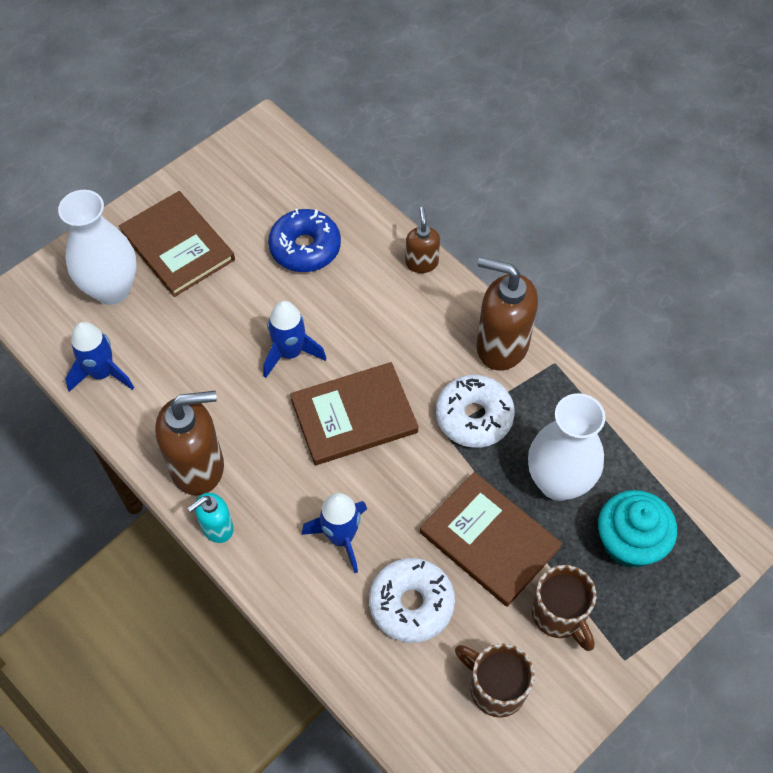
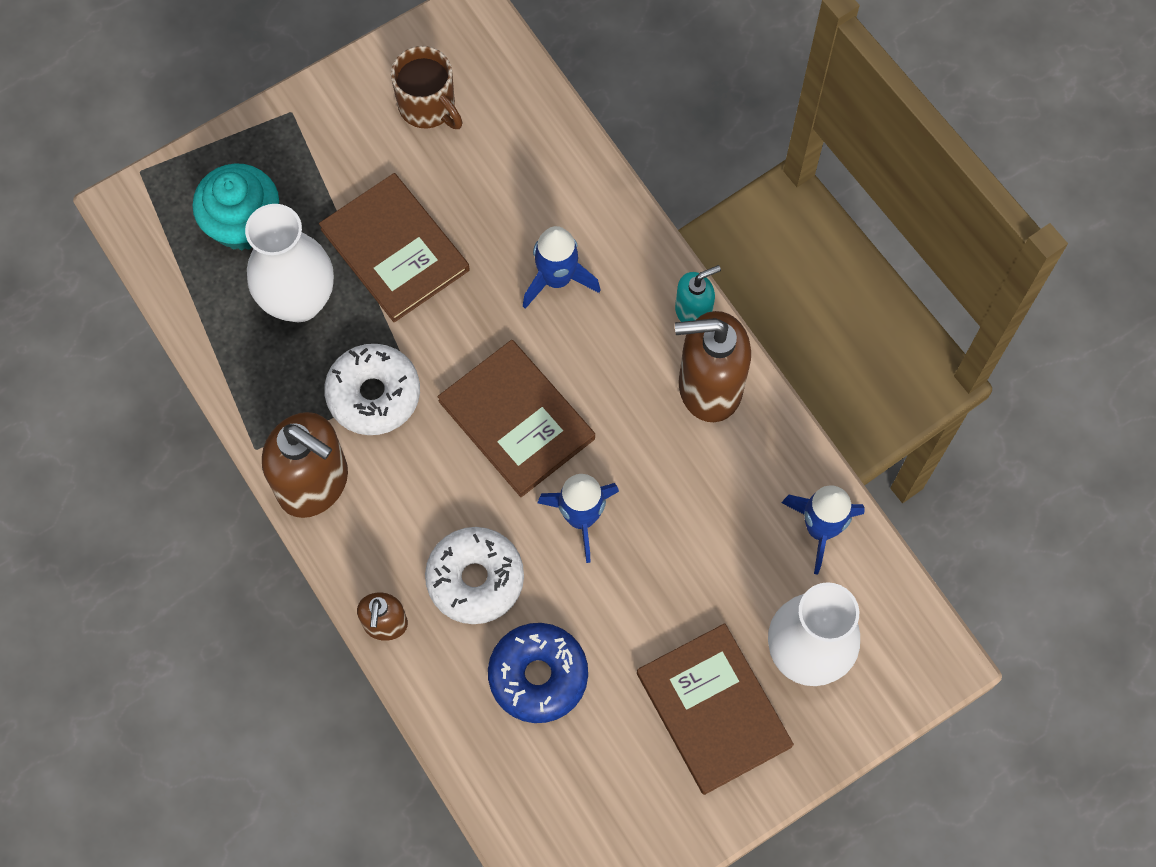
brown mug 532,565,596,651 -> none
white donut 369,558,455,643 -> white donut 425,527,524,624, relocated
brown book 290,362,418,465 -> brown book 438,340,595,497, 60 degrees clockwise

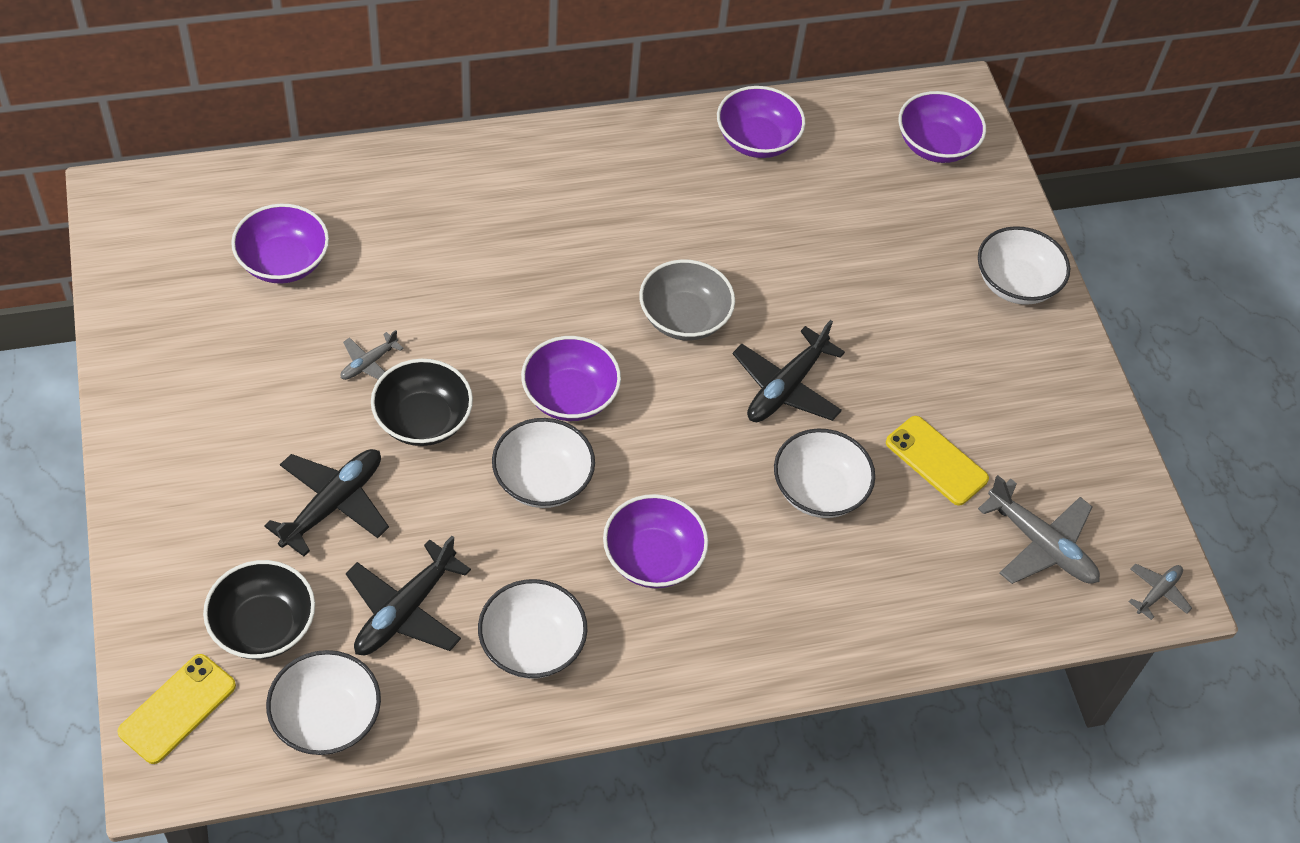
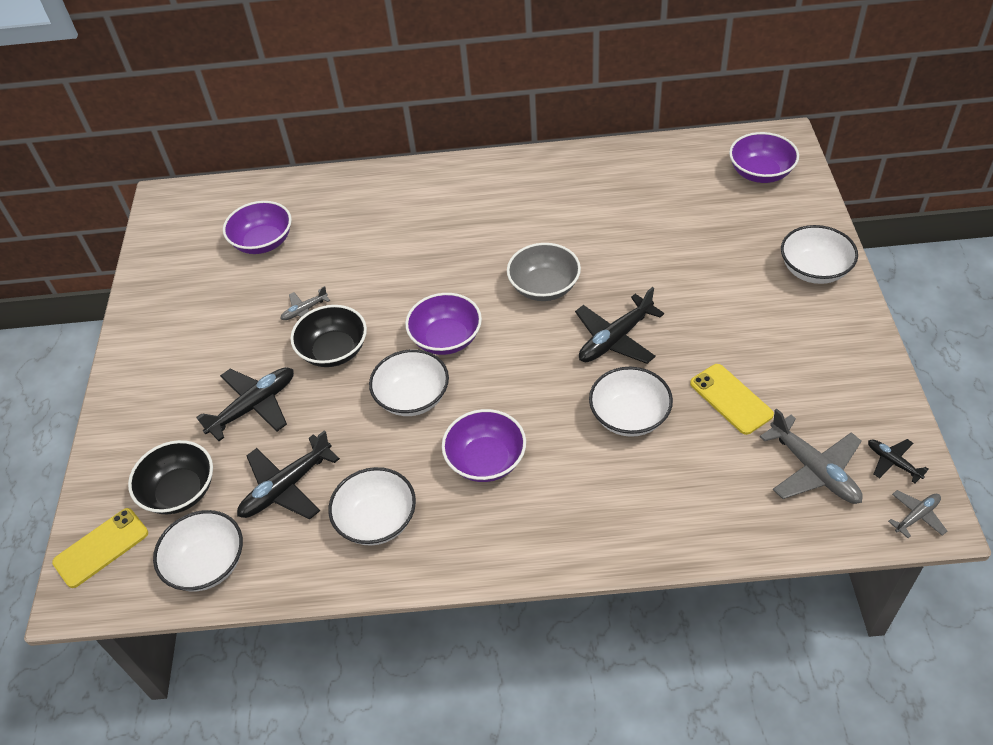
purple bowl 717,86,806,158 -> none
none -> black plane 868,439,928,483

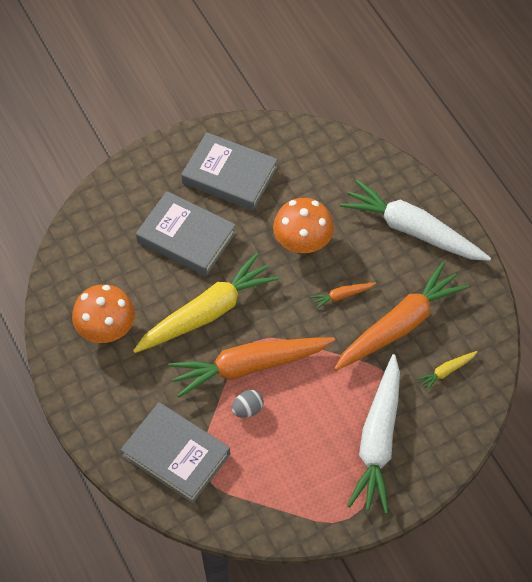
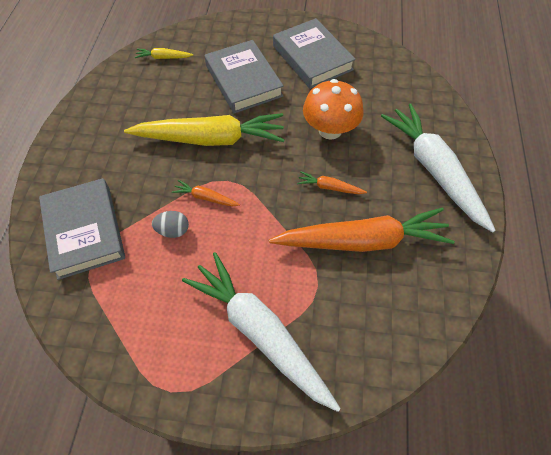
orange mushroom 72,284,135,343 -> none
yellow carrot 417,351,478,391 -> yellow carrot 135,48,193,59, relocated
white carrot 347,354,400,514 -> white carrot 182,252,341,412, 90 degrees clockwise
orange carrot 168,337,335,397 -> orange carrot 172,180,240,206, x0.42

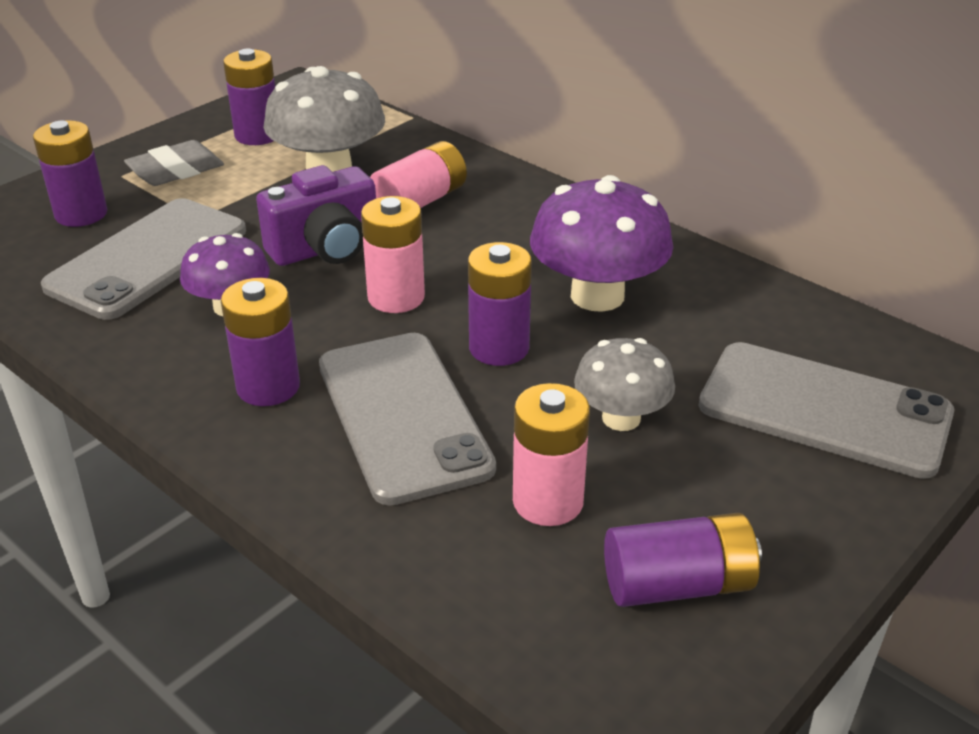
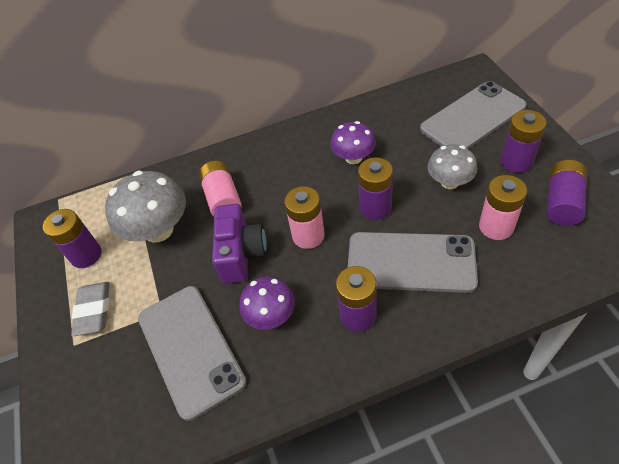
purple battery 33,120,107,227 -> purple battery 501,110,547,173, relocated
purple mushroom 530,175,673,312 -> purple mushroom 330,121,376,164, x0.62

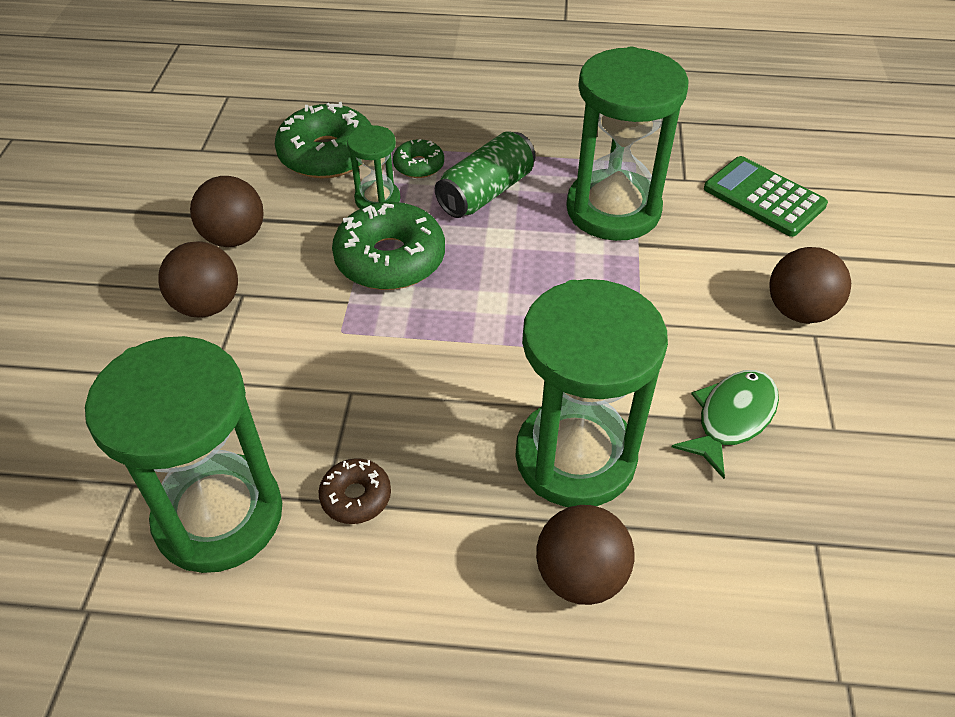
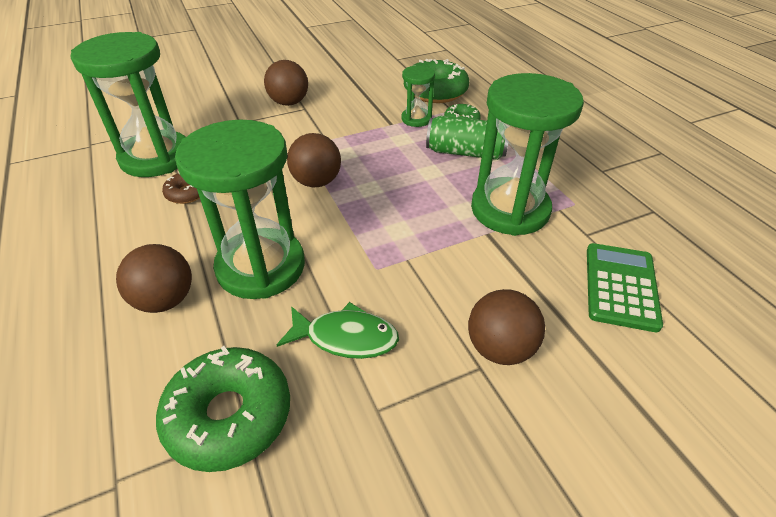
brown ball 190,176,264,247 -> brown ball 287,133,341,187, relocated
green donut 332,202,445,290 -> green donut 156,346,290,472, relocated

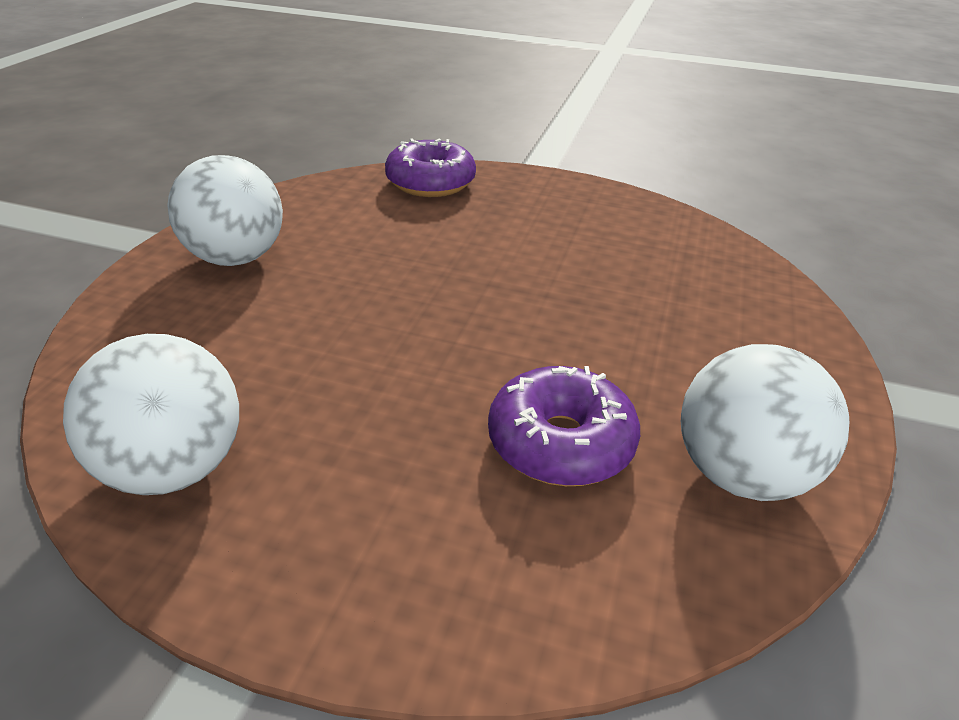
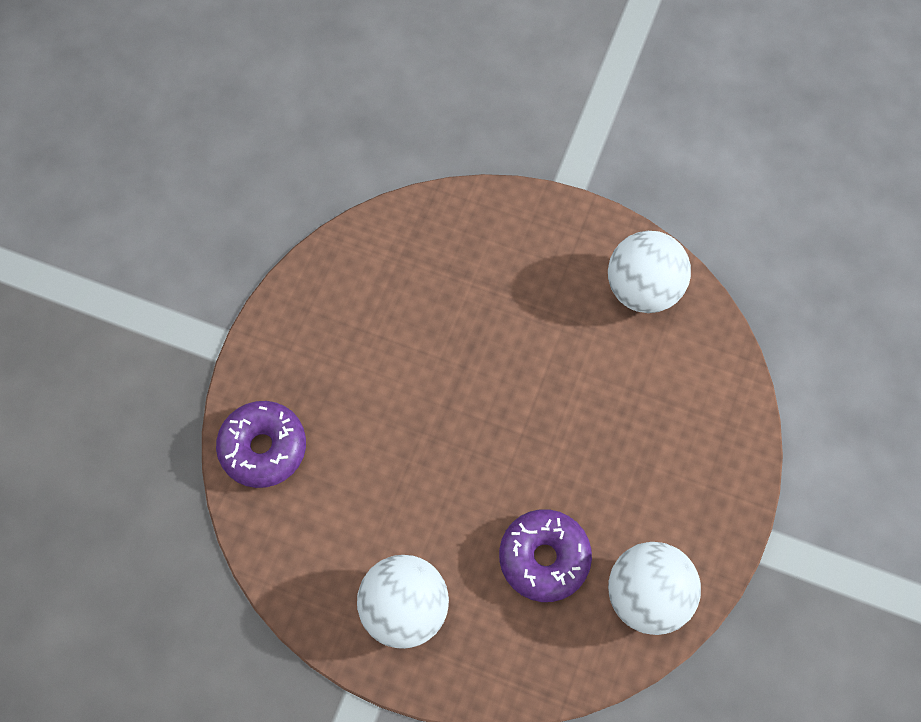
purple donut 488,366,640,486 -> purple donut 499,509,592,602, relocated

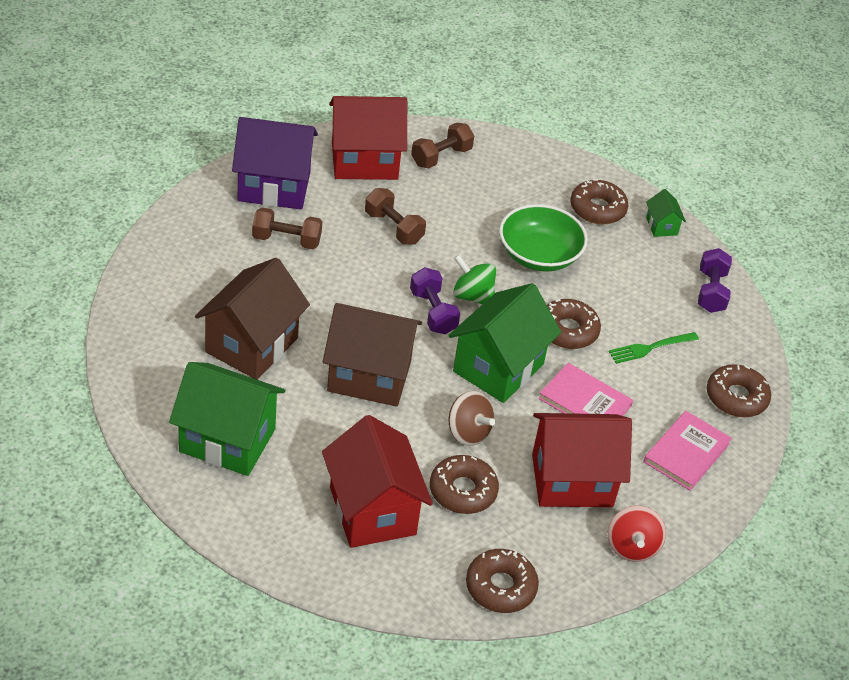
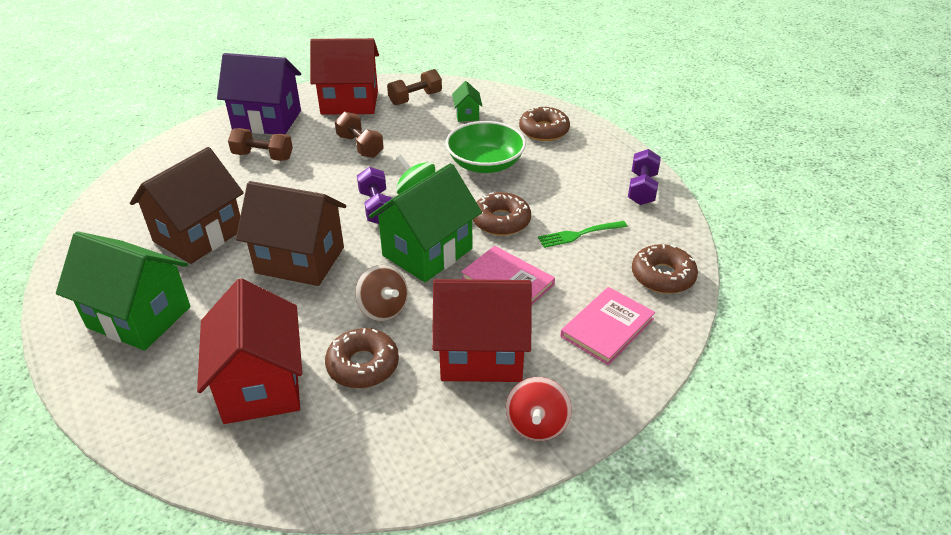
brown donut 466,549,539,613 -> none
green house 646,189,686,237 -> green house 452,81,482,122, relocated

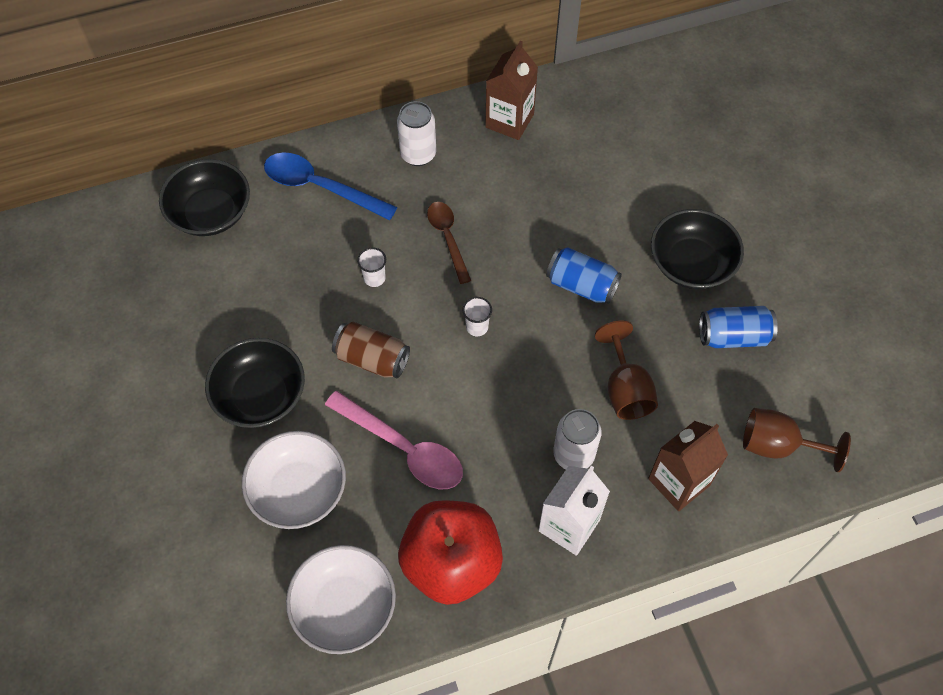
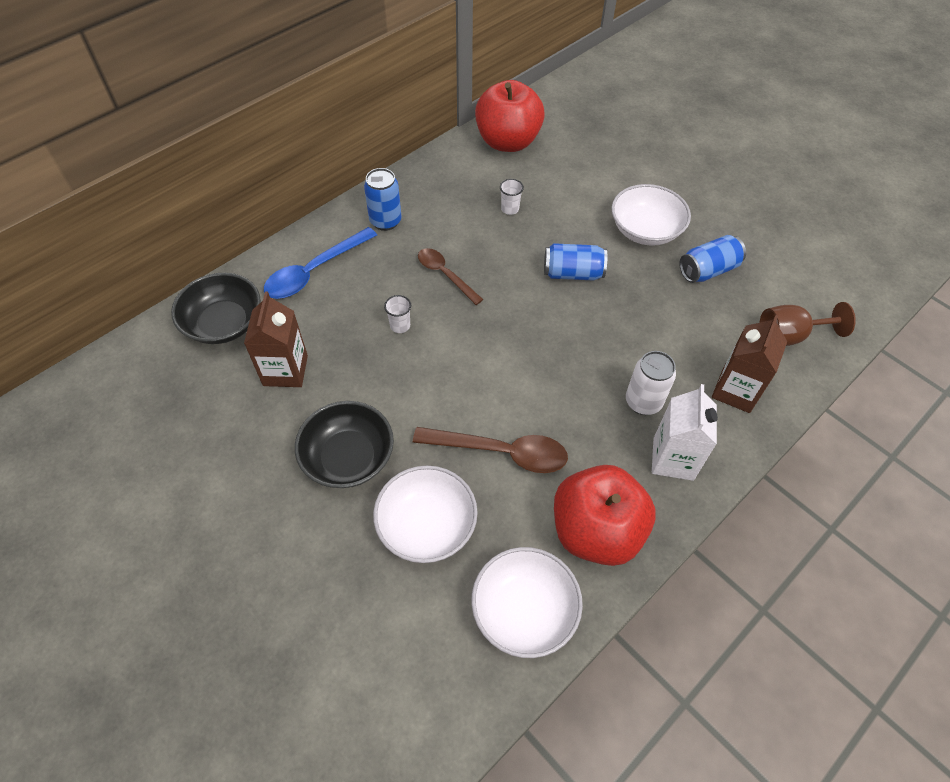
brown can 332,322,410,378 -> none
brown goblet 595,320,658,420 -> none
none -> red apple 475,80,545,152
white cup 463,297,492,336 -> white cup 500,179,524,215, relocated
brown carton 485,41,538,140 -> brown carton 244,291,308,387, relocated
pink spoon 325,391,463,489 -> brown spoon 413,427,568,473
white can 397,101,436,166 -> blue can 364,168,402,231
black bowl 651,209,744,289 -> white bowl 611,184,691,246
blue spoon 264,152,397,220 -> blue spoon 264,227,377,299, 45 degrees counterclockwise

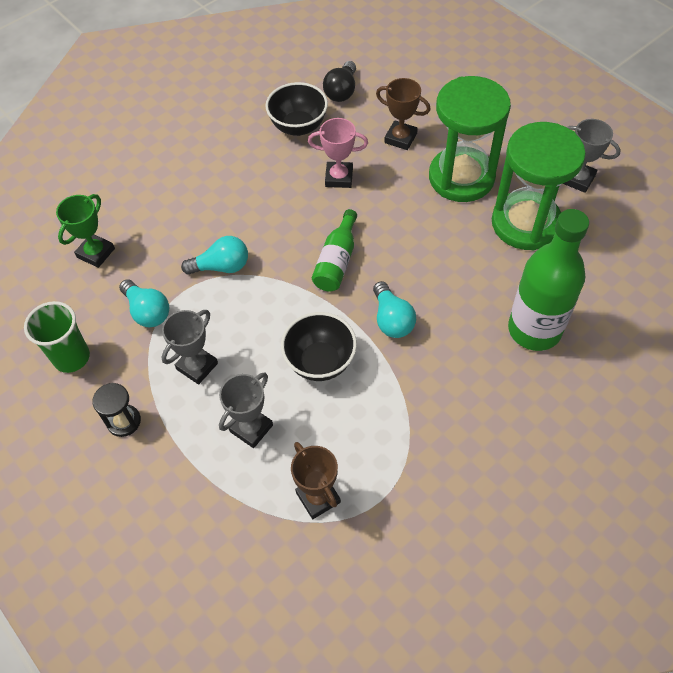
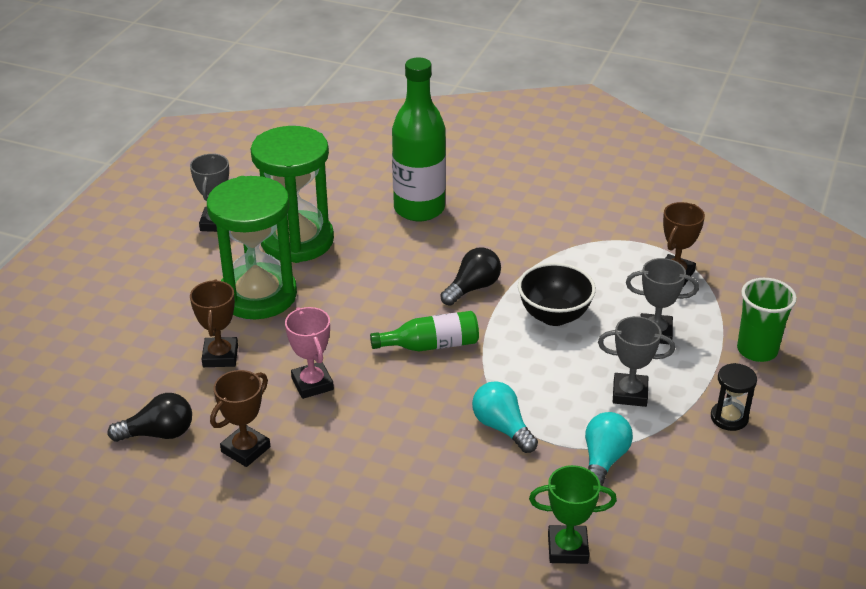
green cup 24,301,90,373 -> green cup 737,278,797,362, relocated
black bowl 266,82,328,136 -> brown trophy 210,370,270,467
turquoise light bulb 373,281,416,338 -> black light bulb 440,247,501,306

